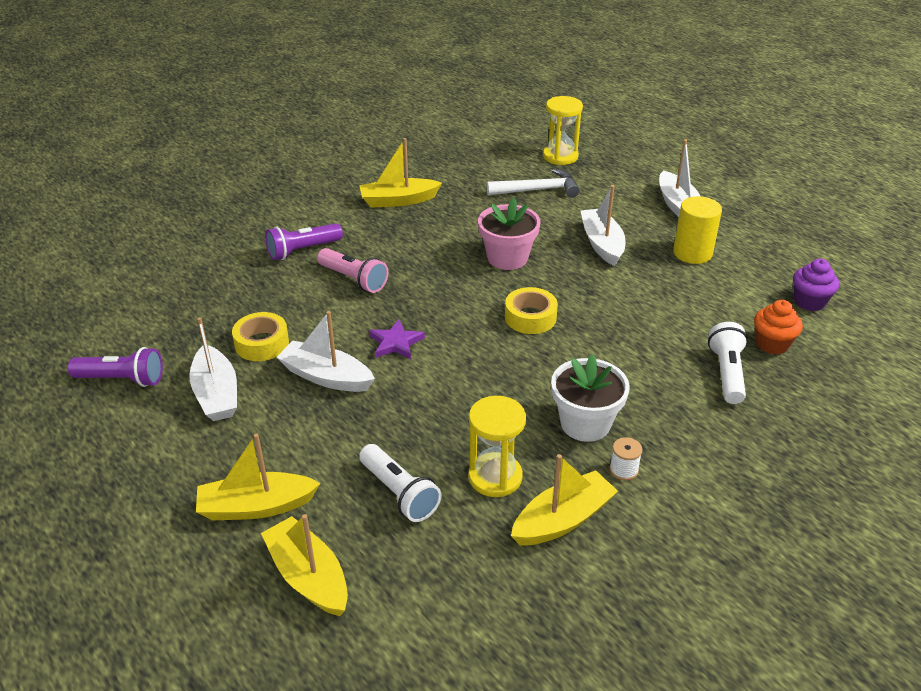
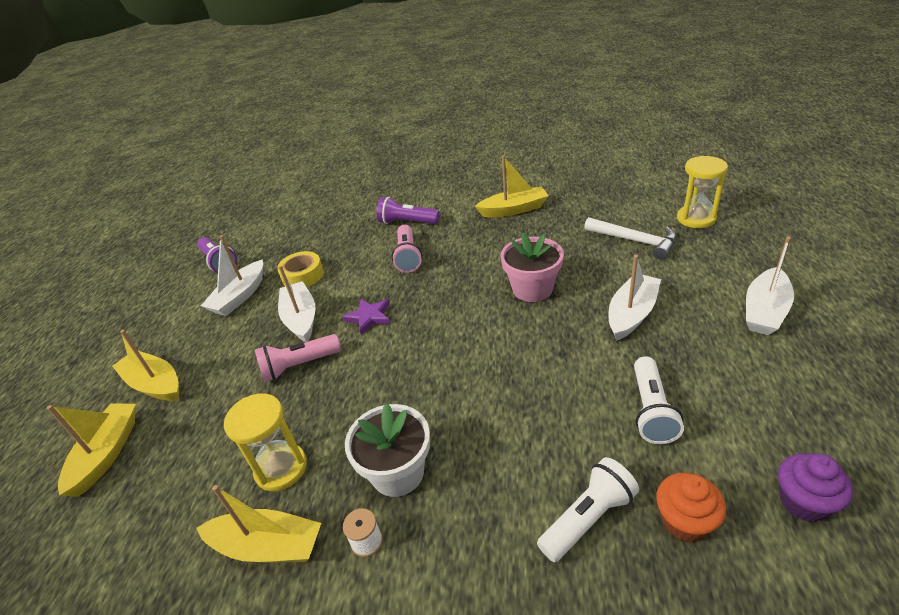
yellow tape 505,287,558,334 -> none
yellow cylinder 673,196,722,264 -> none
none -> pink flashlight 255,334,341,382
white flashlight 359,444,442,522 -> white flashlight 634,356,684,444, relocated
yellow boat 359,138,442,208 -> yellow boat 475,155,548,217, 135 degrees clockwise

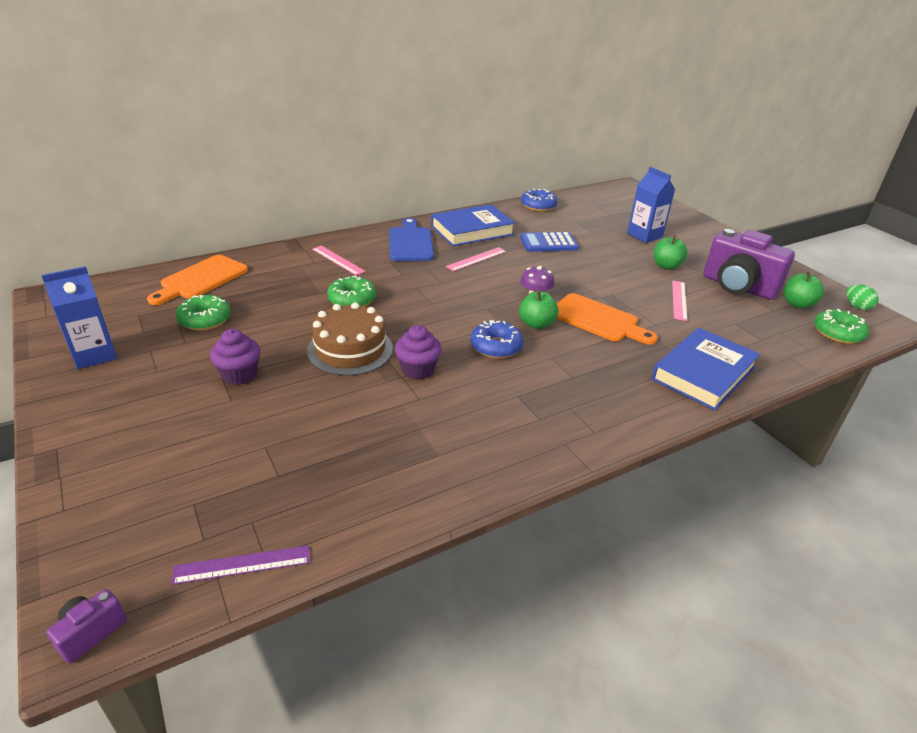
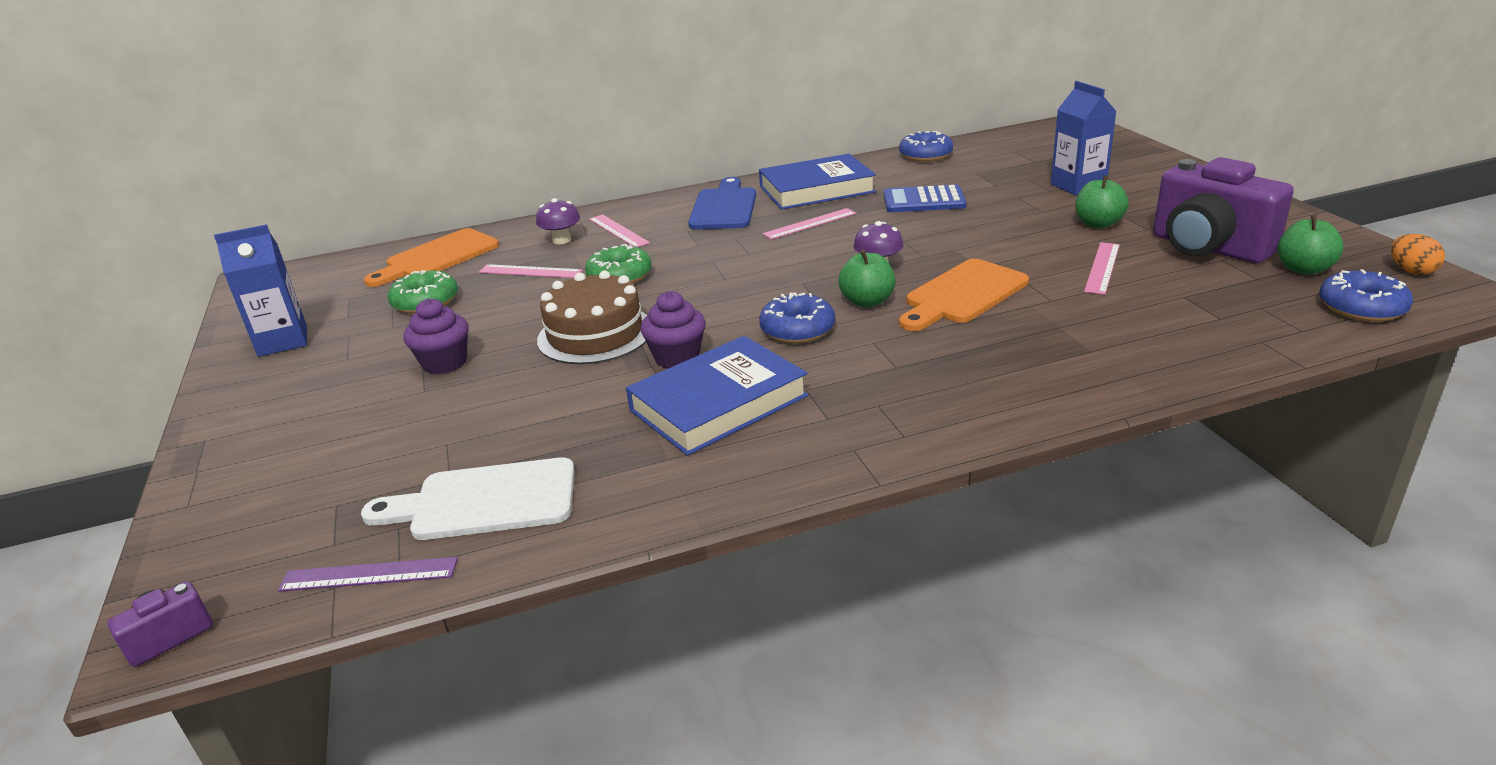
none -> white cutting board 361,457,575,540
none -> pink ruler 479,264,583,278
none -> purple mushroom 536,198,580,244
blue book 651,328,760,411 -> blue book 626,336,808,456, relocated
green donut 814,309,869,344 -> blue donut 1319,269,1413,322
green egg 846,284,879,310 -> orange egg 1391,234,1445,275
orange cutting board 557,293,658,345 -> orange cutting board 899,259,1029,331, 90 degrees clockwise

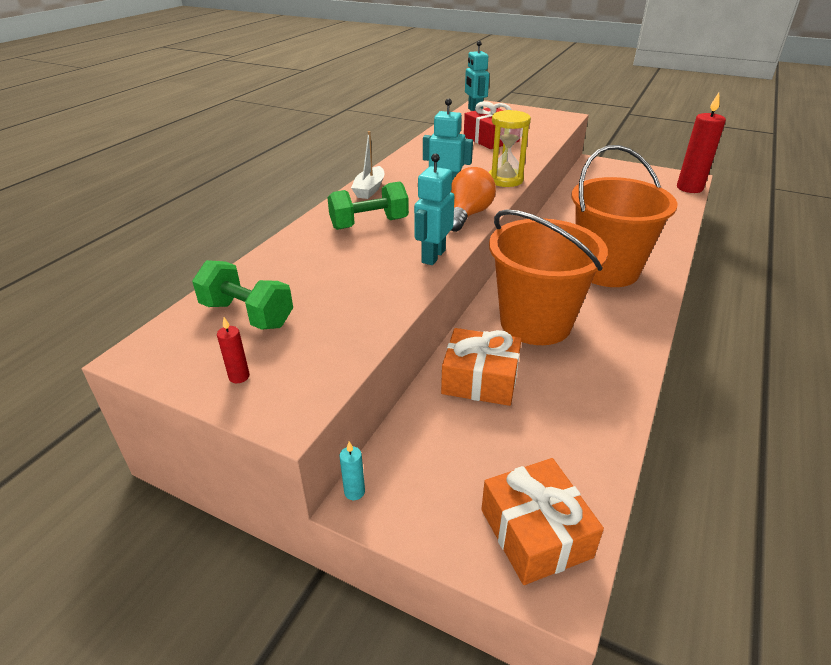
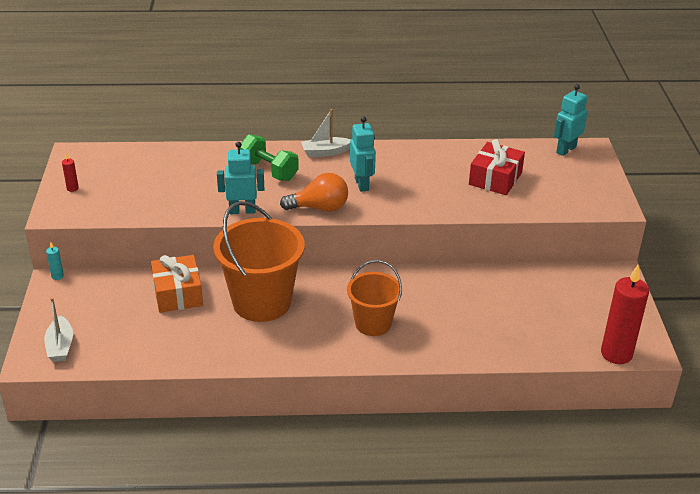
green dumbbell 192,260,293,330 -> none
yellow hourglass 489,110,531,187 -> none
orange gift 481,458,604,585 -> white boat 44,298,73,362
orange bucket 572,145,678,287 -> orange bucket 347,260,402,336, x0.61

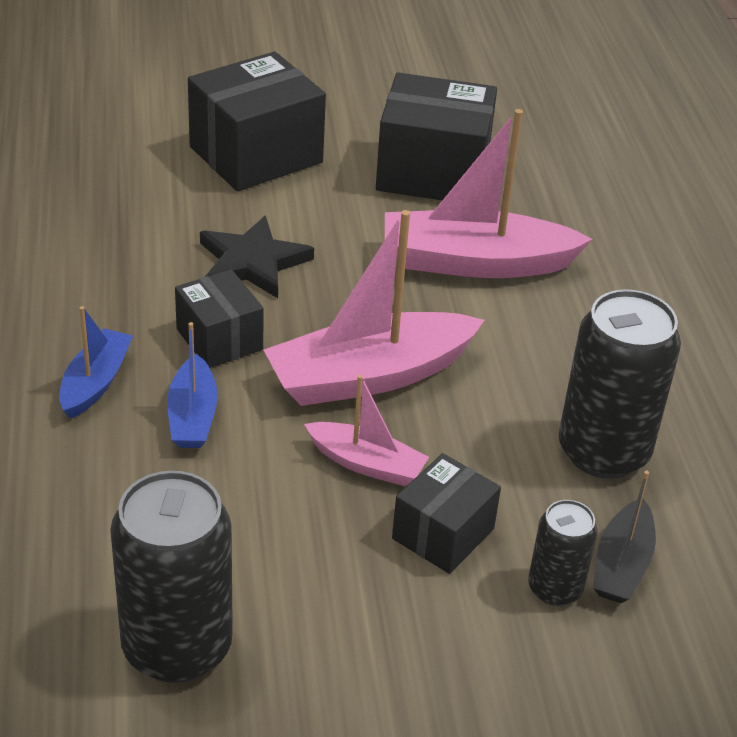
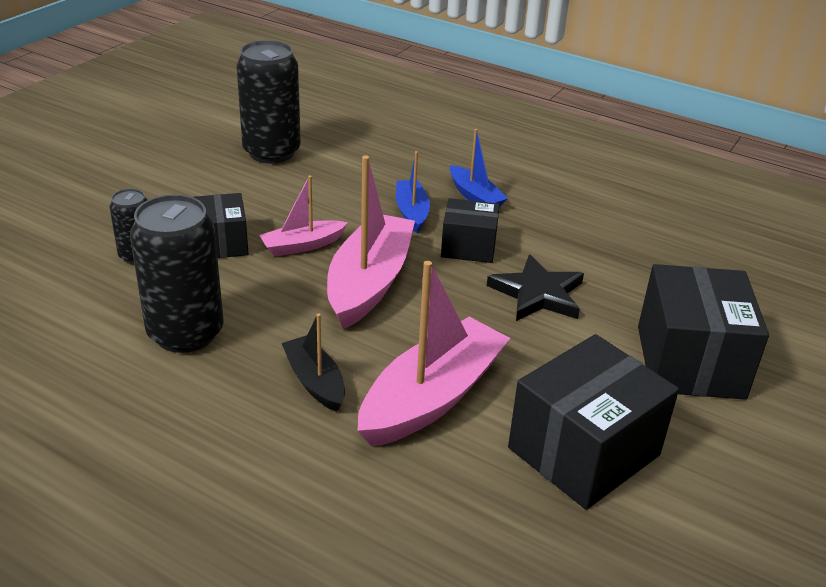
black boat 593,470,656,603 -> black boat 282,313,345,412, relocated
blue boat 167,322,218,448 -> blue boat 396,151,430,233, 45 degrees clockwise

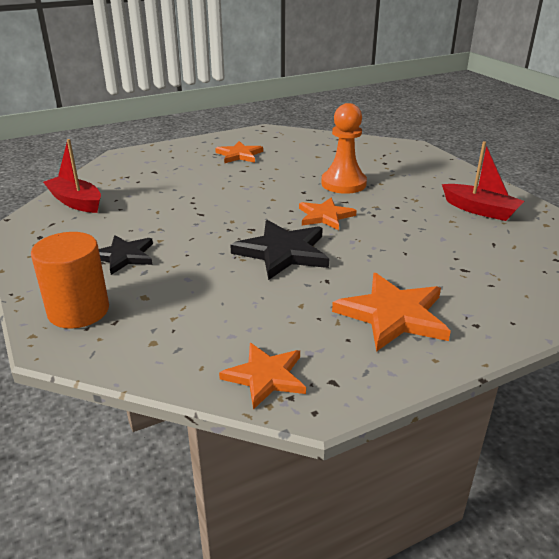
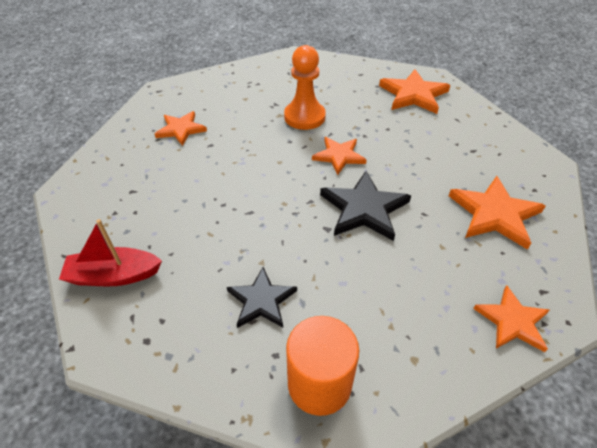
red boat 442,141,524,221 -> orange star 379,69,451,114

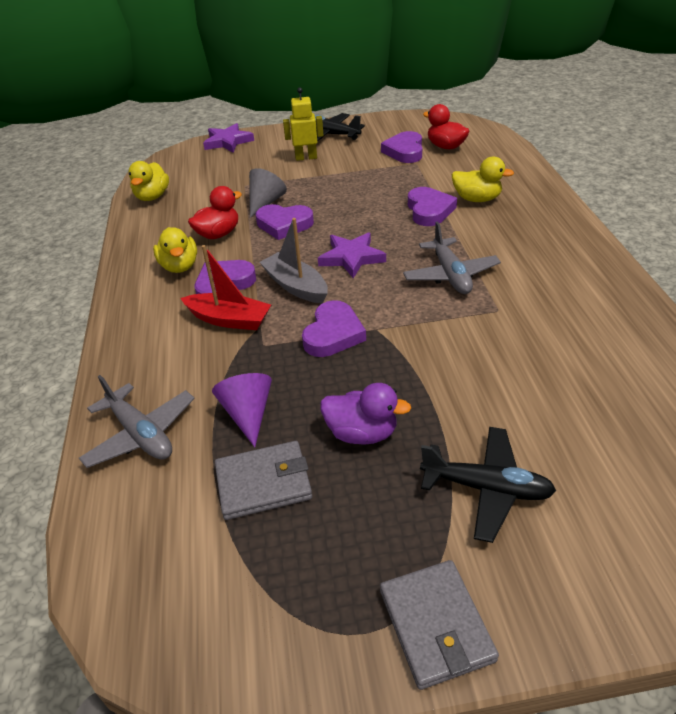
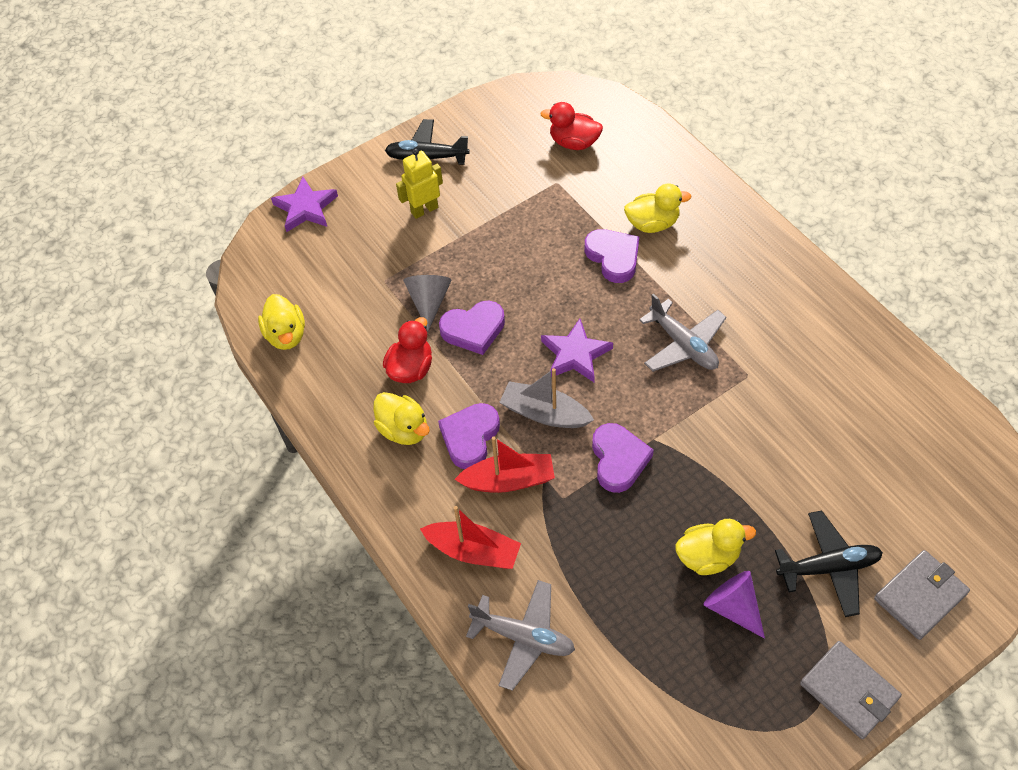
purple heart 381,131,422,163 -> none
none -> red boat 420,506,521,569
purple cone 212,373,272,447 -> purple cone 704,571,765,639, relocated
grey wallet 215,441,312,520 -> grey wallet 874,550,970,640, relocated
purple duck 320,383,411,445 -> yellow duck 675,519,756,575

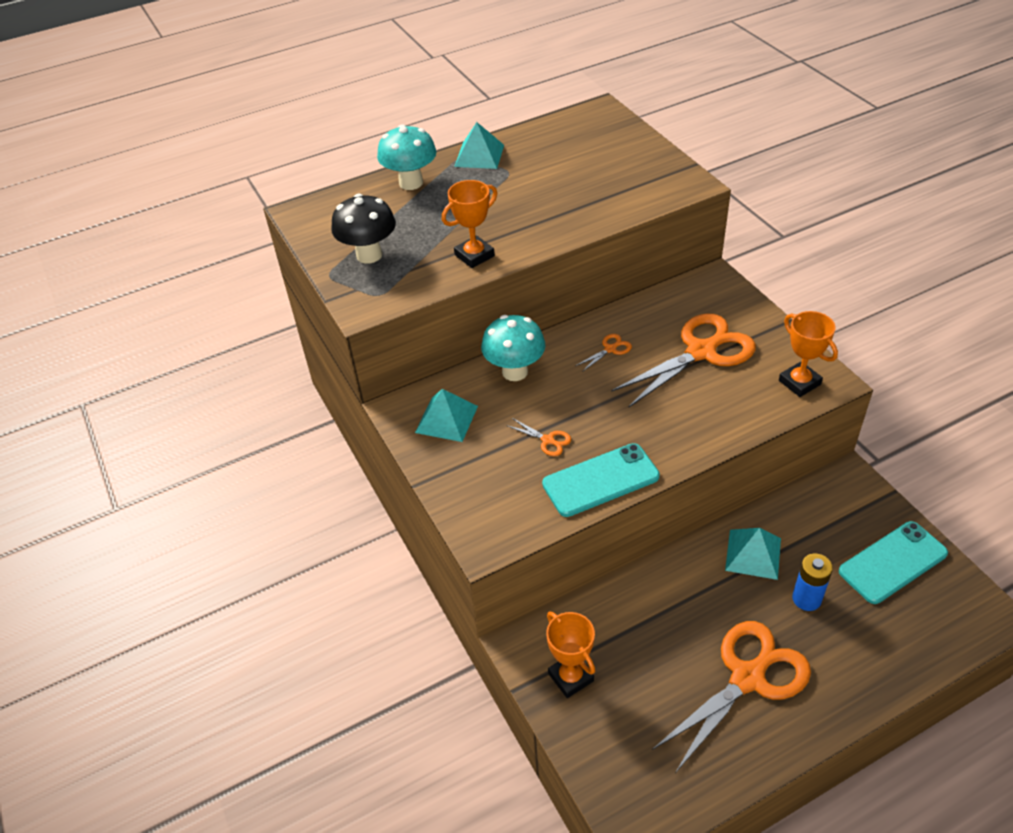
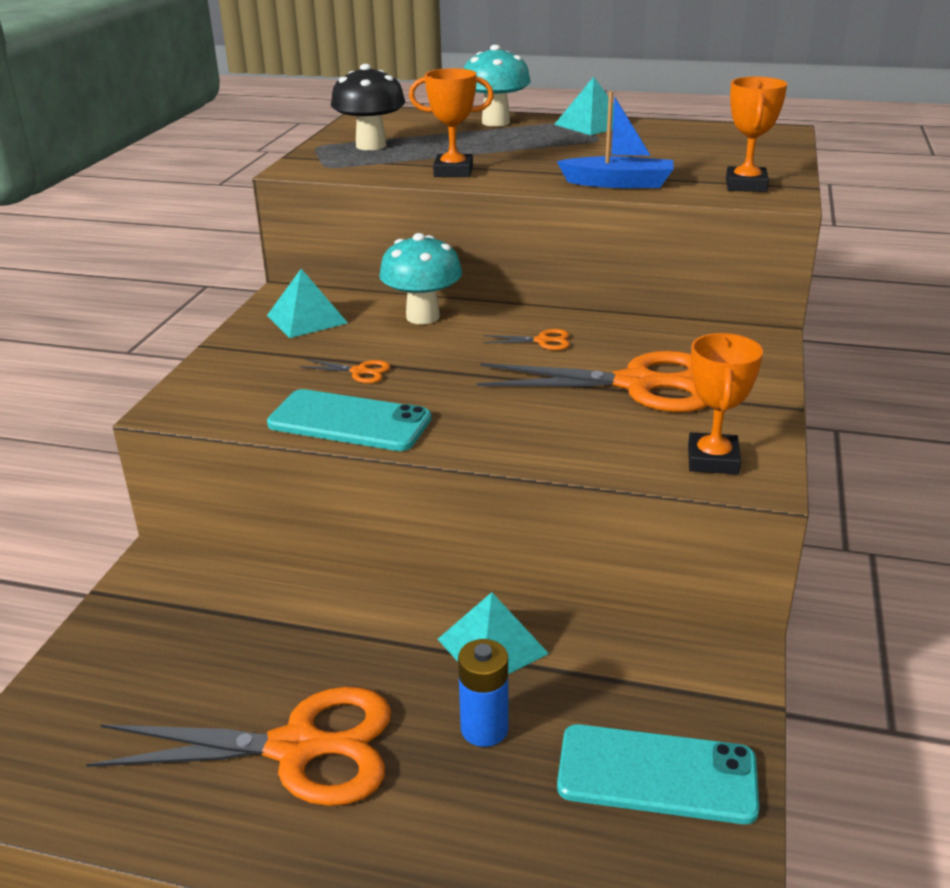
none -> blue boat 557,91,673,188
orange trophy 546,612,595,698 -> orange trophy 726,77,787,192, relocated
orange scissors 506,418,571,456 -> orange scissors 299,359,390,384, 60 degrees counterclockwise

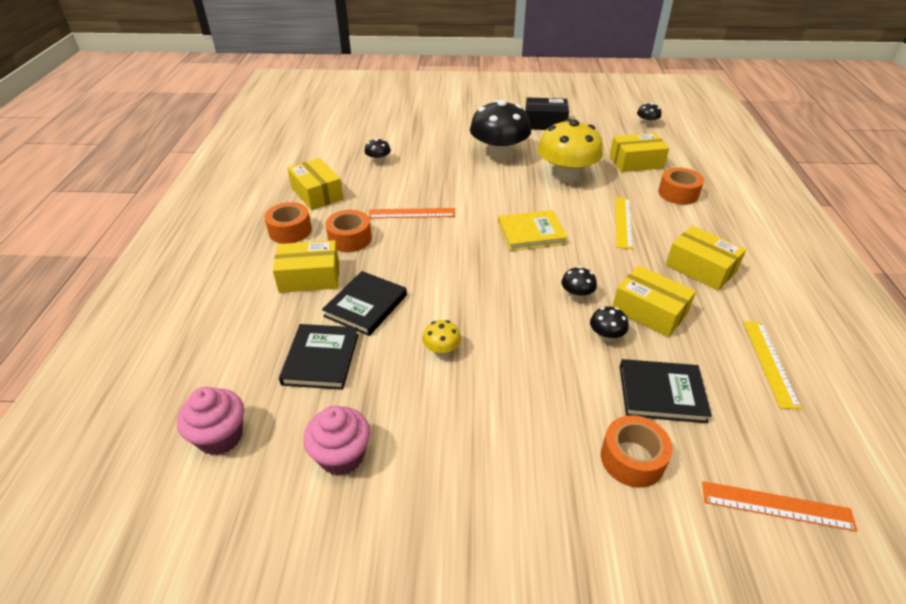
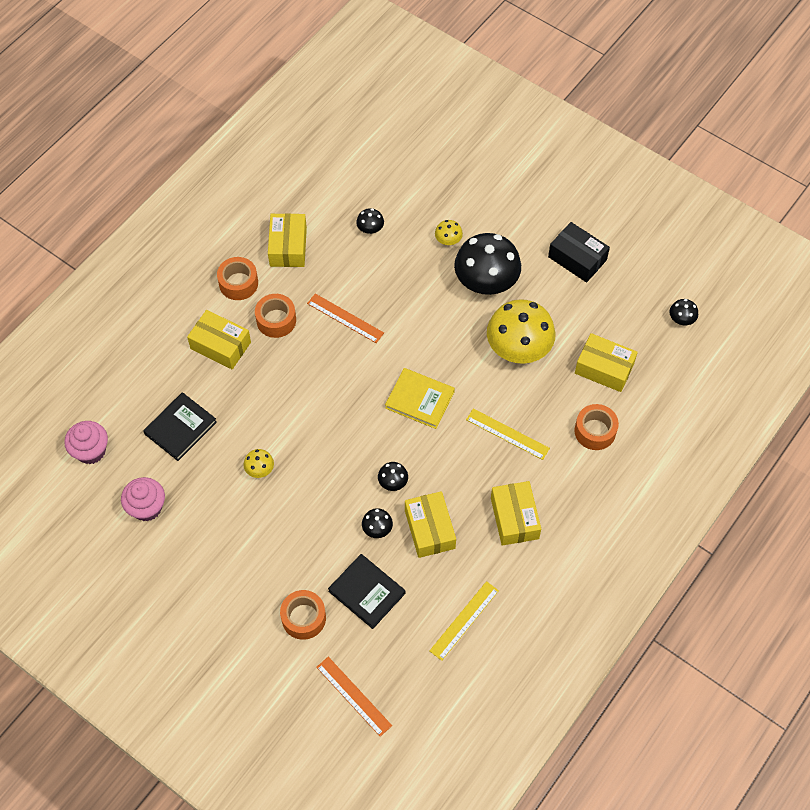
black book 322,271,407,336 -> none
none -> yellow mushroom 435,220,463,245
yellow ruler 615,197,633,249 -> yellow ruler 466,408,550,460, 75 degrees clockwise

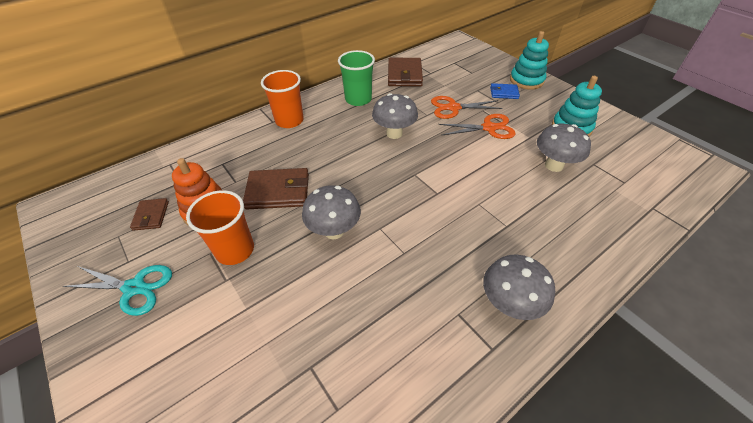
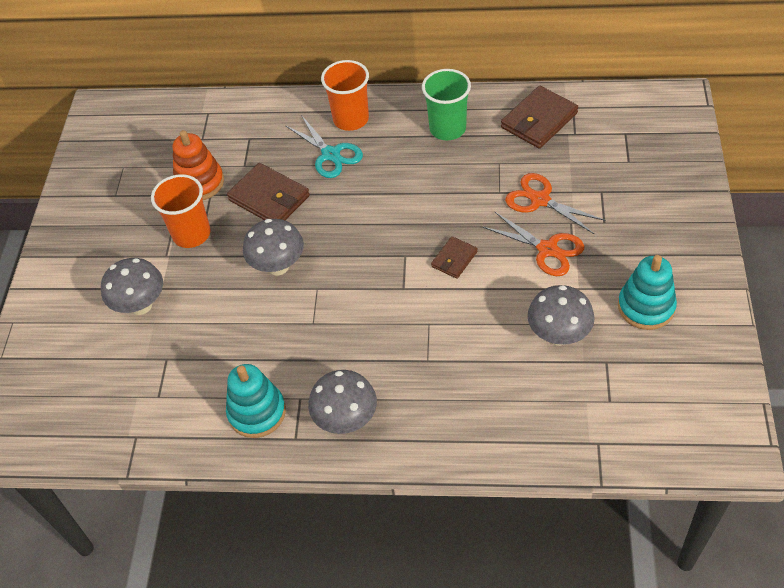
blue wallet 490,83,520,99 -> none
turquoise scissors 63,265,172,316 -> turquoise scissors 285,115,363,178, relocated
brown wallet 130,198,169,231 -> brown wallet 431,236,478,279, relocated
grey mushroom 372,93,418,139 -> grey mushroom 101,258,163,315, relocated
turquoise stacking toy 510,31,549,90 -> turquoise stacking toy 226,364,286,438, relocated

